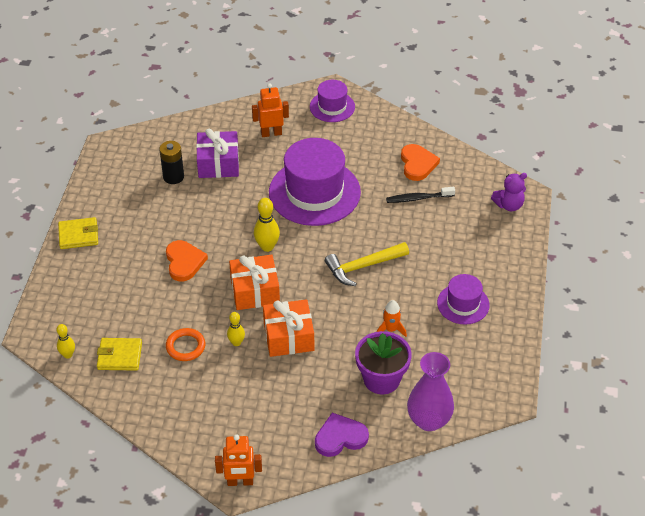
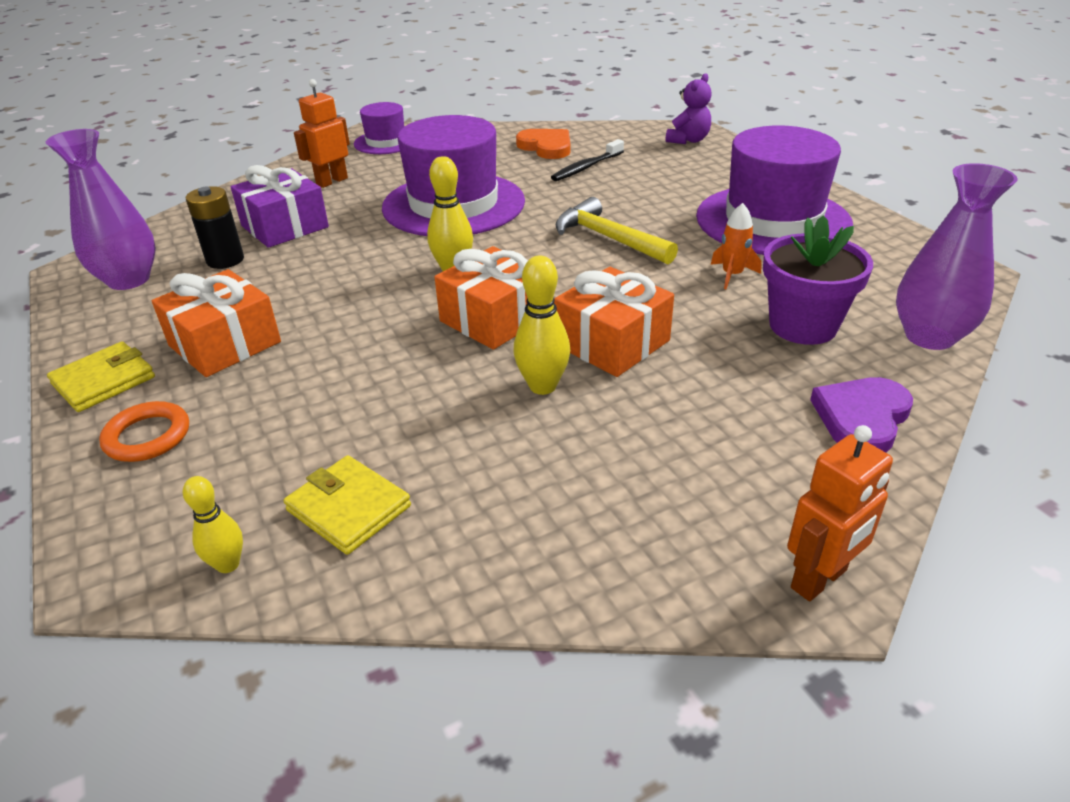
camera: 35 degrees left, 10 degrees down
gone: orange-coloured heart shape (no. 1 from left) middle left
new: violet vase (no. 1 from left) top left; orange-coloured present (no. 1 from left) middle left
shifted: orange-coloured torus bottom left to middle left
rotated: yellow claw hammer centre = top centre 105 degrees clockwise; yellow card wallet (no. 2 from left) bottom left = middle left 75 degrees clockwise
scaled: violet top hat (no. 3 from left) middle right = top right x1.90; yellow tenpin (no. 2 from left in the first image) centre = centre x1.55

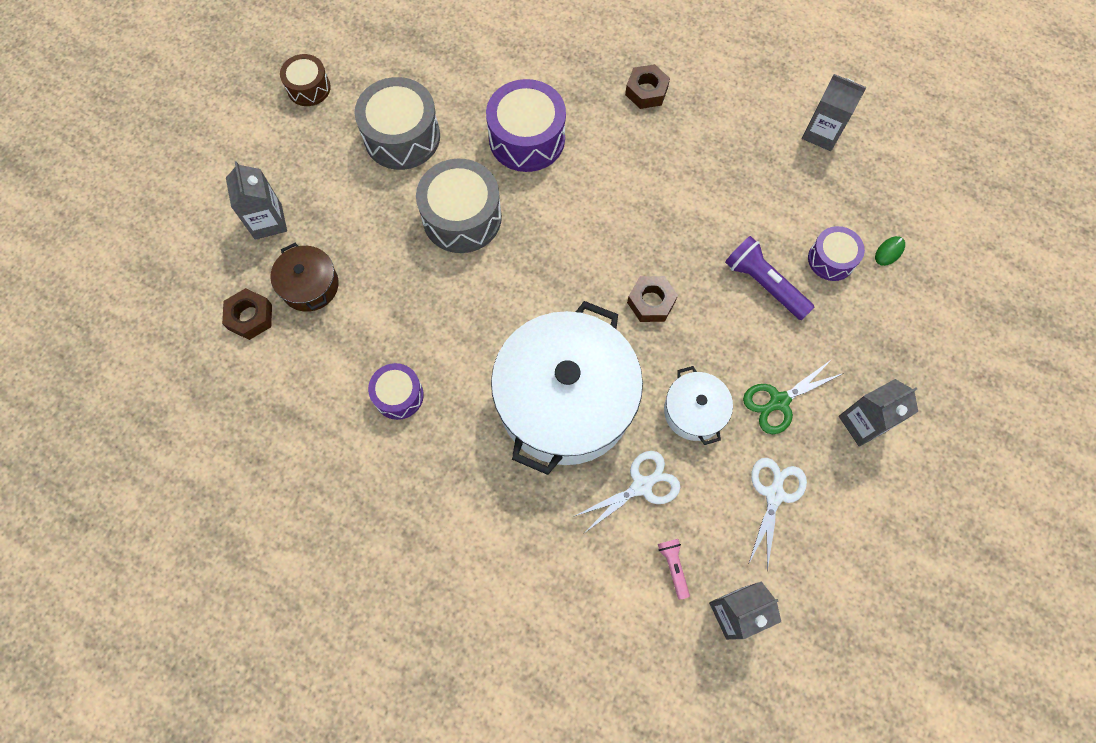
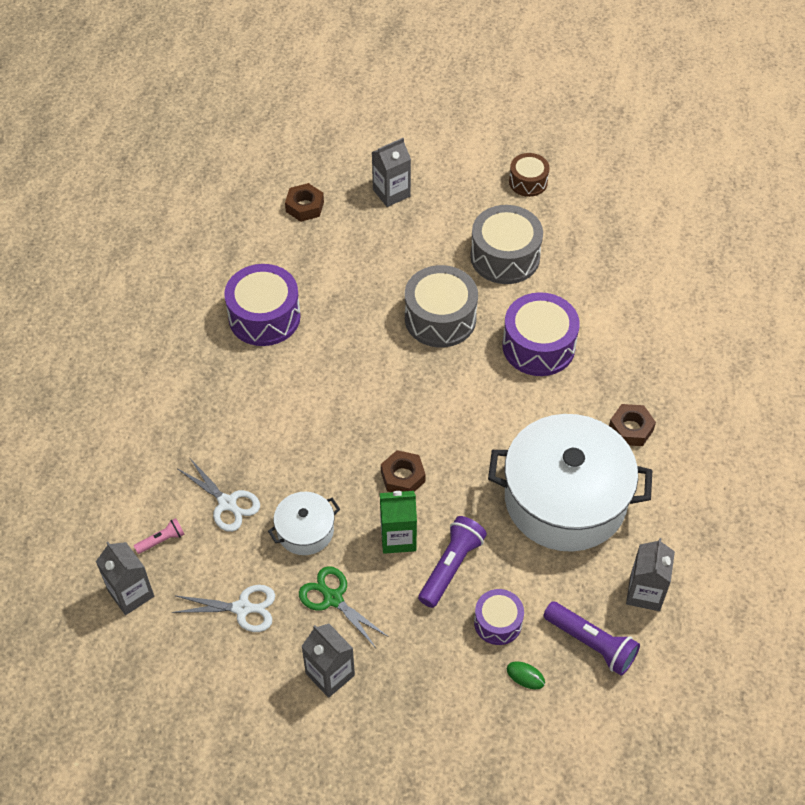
camera: 75 degrees right, 15 degrees down
gone: russet pot middle left
new: emerald carton centre; violet torch (no. 2 from left) bottom right
shifted: white pot (no. 1 from left in the first image) centre to white pot (no. 2 from left) middle right
scaled: violet drum (no. 1 from left) centre = middle left x1.73

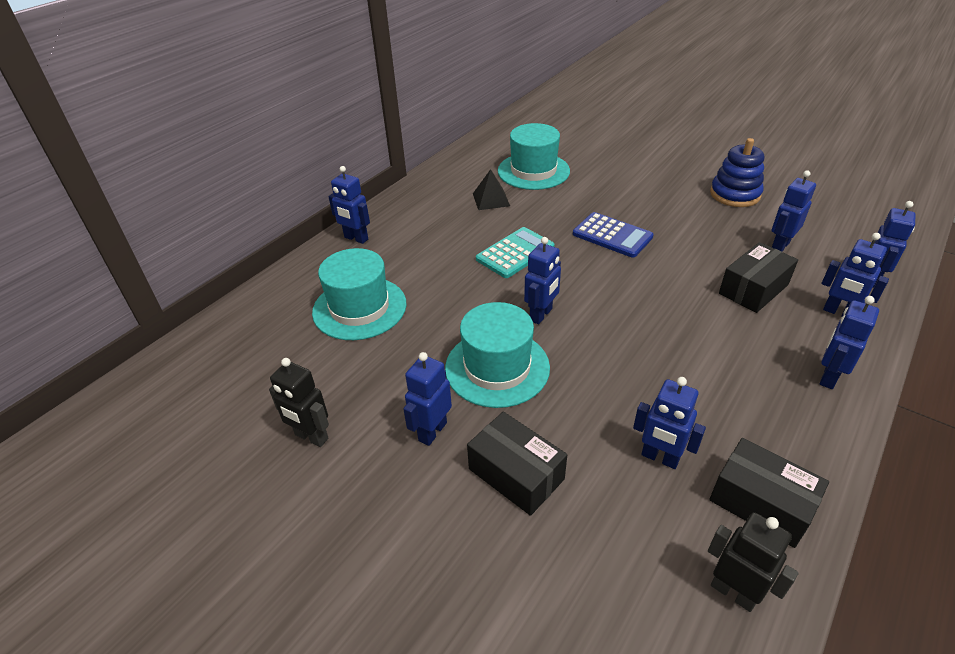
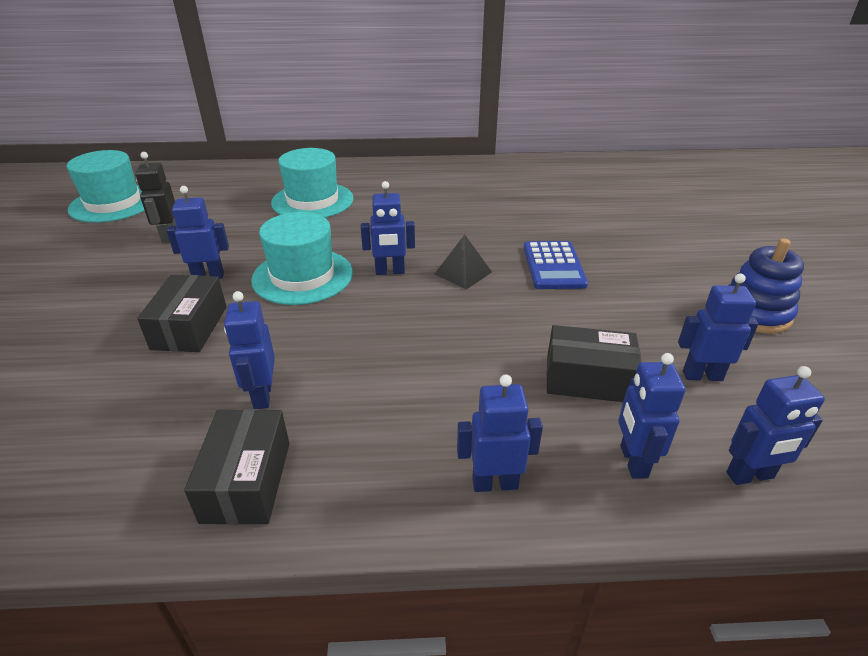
camera: 50 degrees right, 5 degrees down
gone: royal blue toy robot (no. 1 from left) top centre; teal calculator centre; jet-black toy robot (no. 2 from left) bottom right
shifted: teal top hat (no. 3 from left in the first image) top centre to teal top hat (no. 1 from left) top left; jet-black pyramid shape top centre to centre

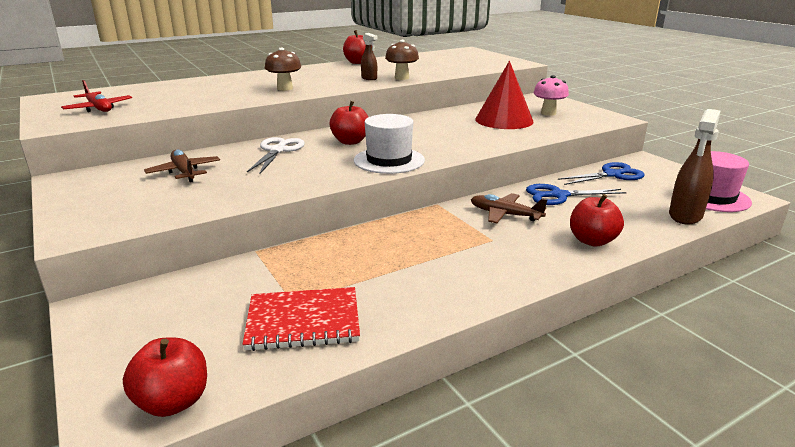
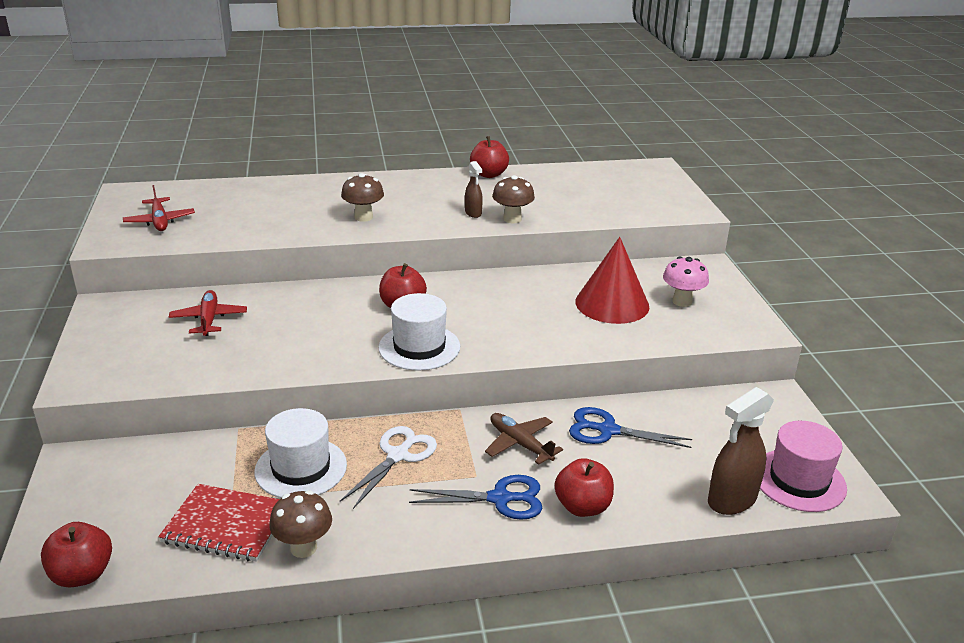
camera: 20 degrees right, 5 degrees up
new: white top hat (no. 1 from left) bottom left; russet fungus (no. 1 from left) bottom left
shifted: white pair of scissors centre to bottom centre; royal blue pair of scissors (no. 2 from left in the first image) middle right to royal blue pair of scissors (no. 1 from left) bottom centre
repainted: russet aeroplane (no. 1 from left) middle left to red aeroplane (no. 2 from left) middle left

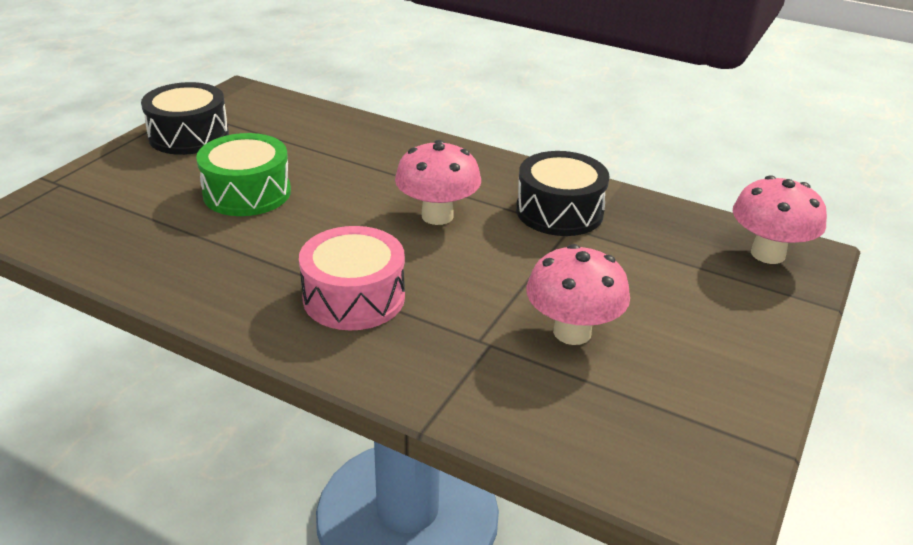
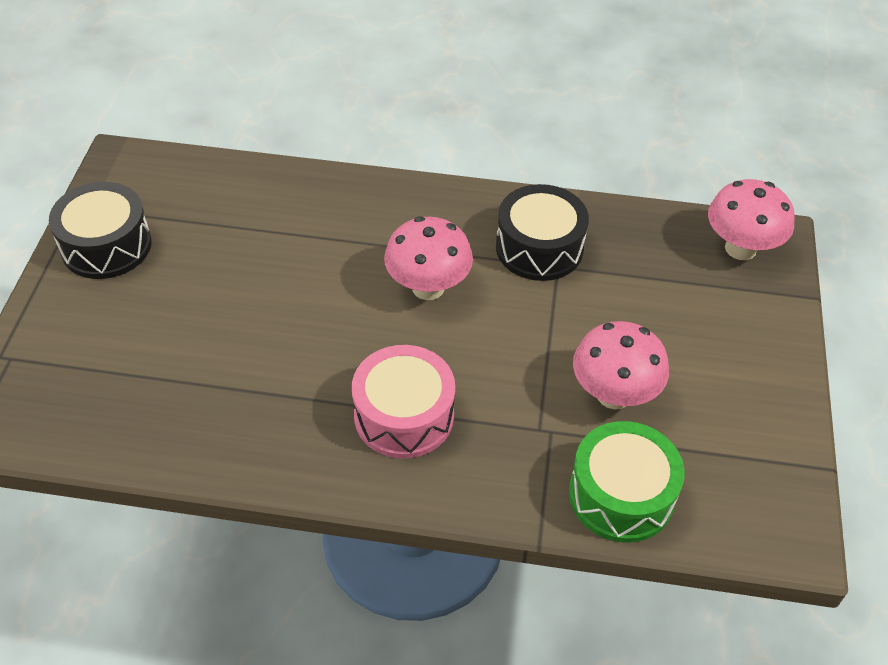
camera: 20 degrees left, 15 degrees up
shifted: emerald drum top left to bottom right

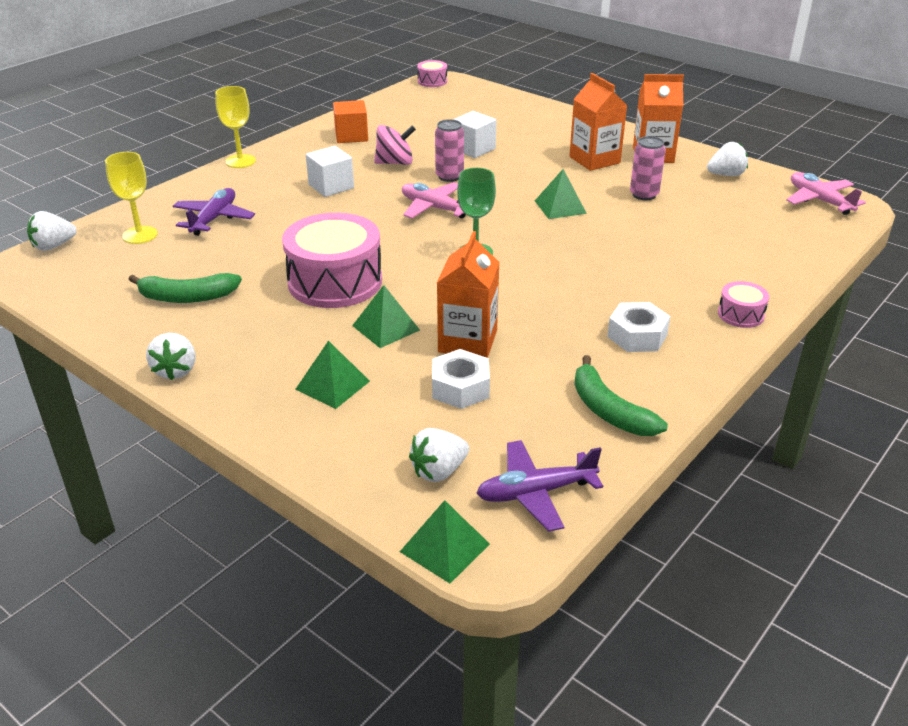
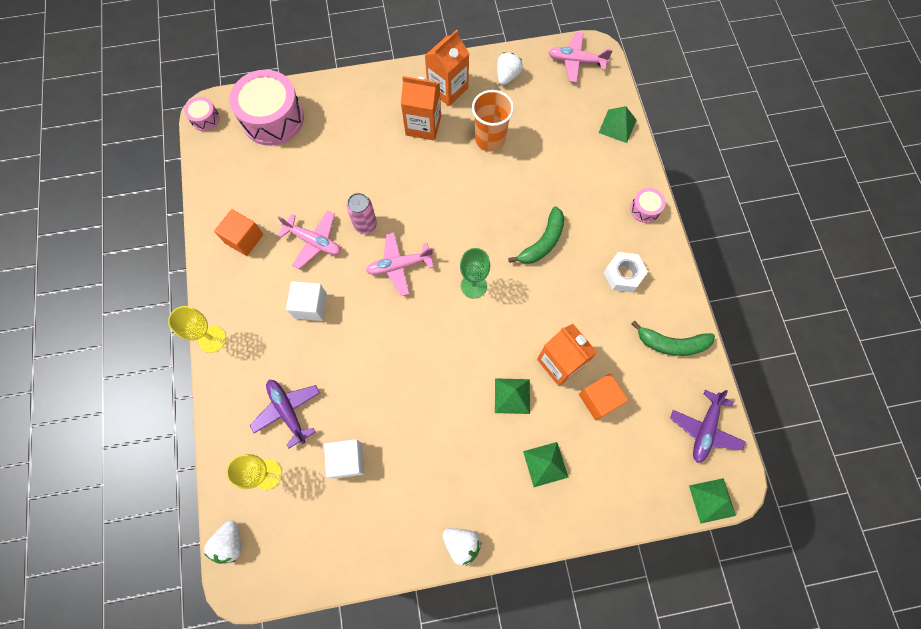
camera: 50 degrees left, 35 degrees up
gone: white toy strawberry (no. 3 from left) centre
shifted: white block (no. 2 from left) top centre to bottom centre; emerald pyramid shape (no. 4 from left in the first image) top centre to emerald pyramid shape (no. 3 from left) top right; rose-pink drum (no. 1 from left in the first image) centre to rose-pink drum (no. 2 from left) top left; emerald toy banana (no. 1 from left) middle left to centre
swapped: rose-pink spinning top top centre to rose-pink aeroplane (no. 1 from left) centre; rose-pink tin (no. 2 from left) top right to orange-coloured tumbler top centre; white nut (no. 1 from left) centre to orange-coloured block (no. 2 from left) centre

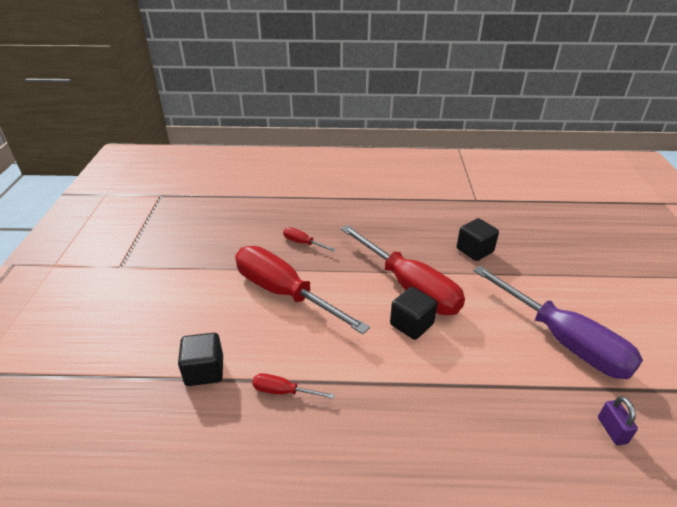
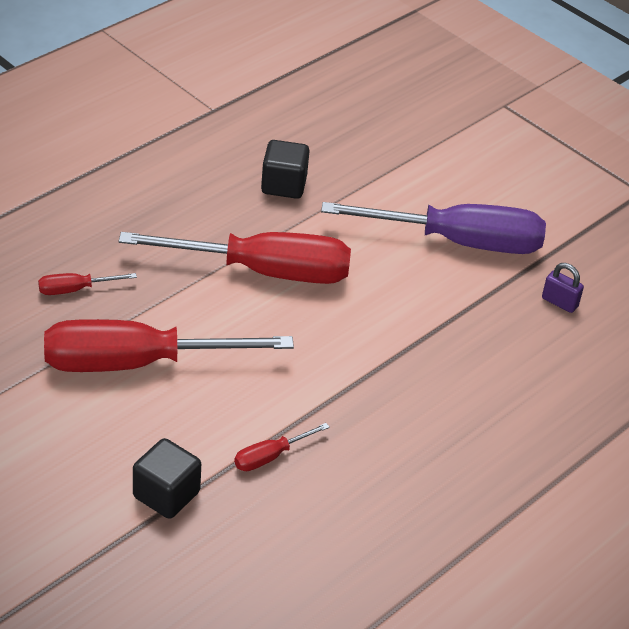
camera: 50 degrees left, 5 degrees up
gone: jet-black block (no. 2 from left) centre

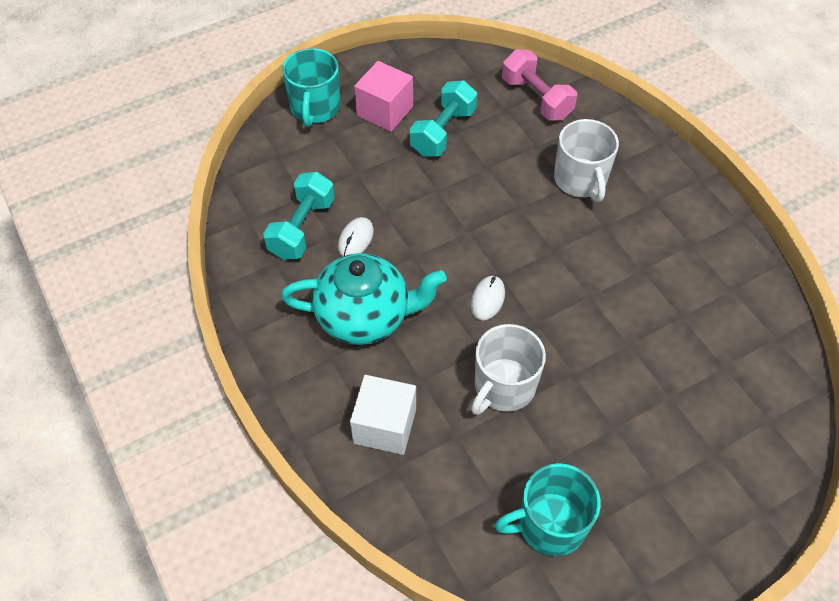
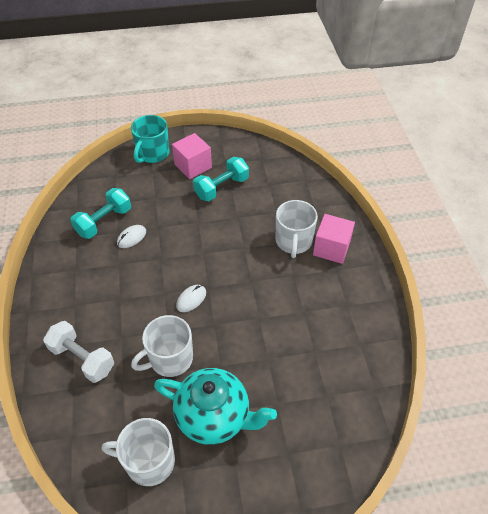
camera: 20 degrees right, 5 degrees down
gone: rose-pink hand weight top centre
new: rose-pink block (no. 2 from left) middle right
shifted: teal tea pot centre to bottom centre
swapped: white block bottom centre to white hand weight bottom left
repainted: teal mug (no. 2 from left) bottom centre to white mug (no. 1 from left) bottom left

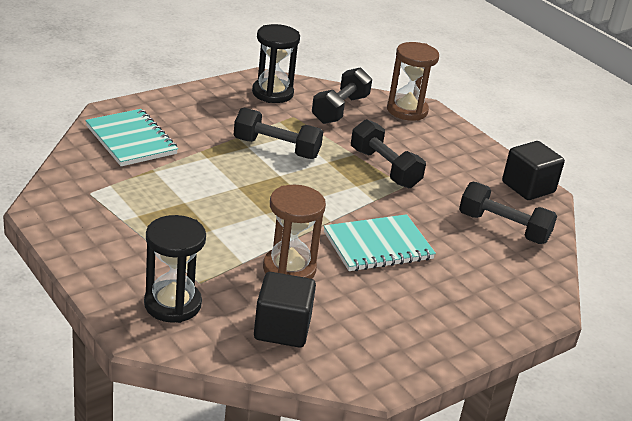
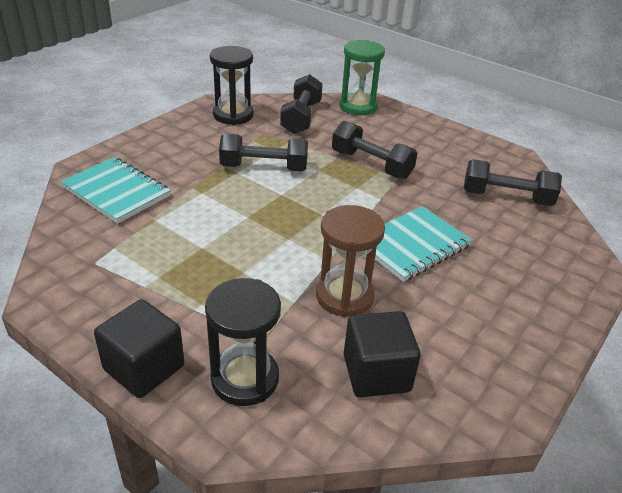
camera: 15 degrees left, 5 degrees up
shifted: jet-black block (no. 2 from left in the first image) middle right to jet-black block (no. 1 from left) bottom left
repainted: russet sand timer (no. 2 from left) top centre to emerald sand timer top centre

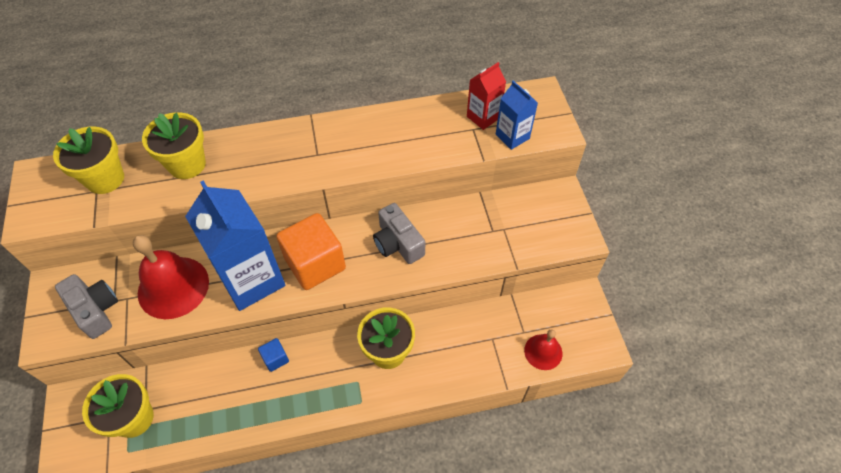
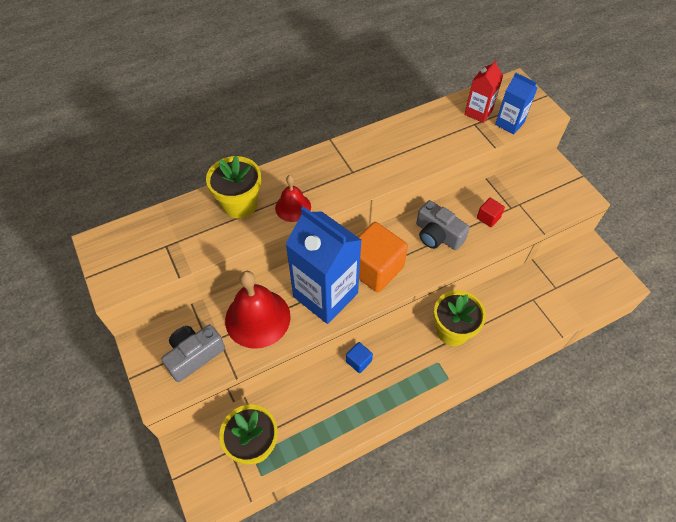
camera: 15 degrees left, 0 degrees up
gone: yellow plant pot (no. 1 from left) middle left
new: red block middle right
shifted: red school bell (no. 2 from left) bottom centre to centre
rotated: grey camera (no. 1 from left) middle left = bottom left 75 degrees counterclockwise

